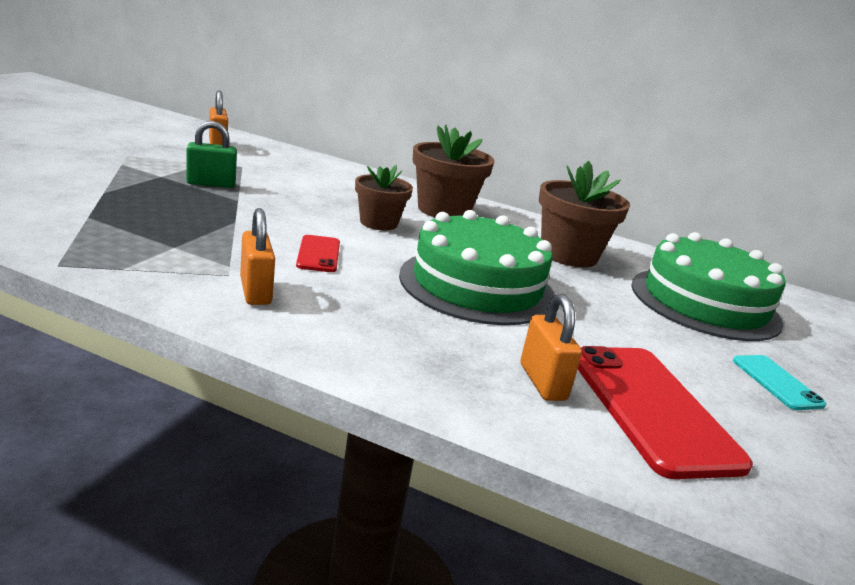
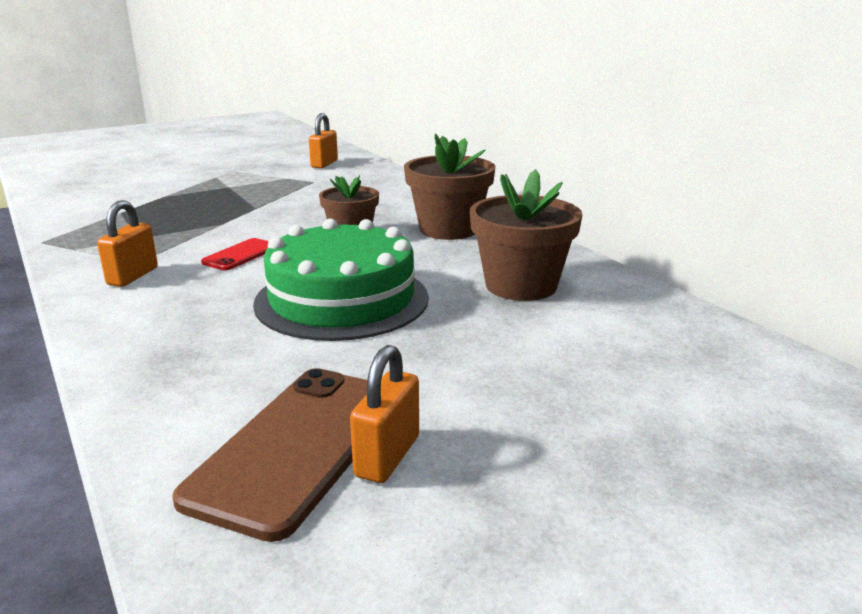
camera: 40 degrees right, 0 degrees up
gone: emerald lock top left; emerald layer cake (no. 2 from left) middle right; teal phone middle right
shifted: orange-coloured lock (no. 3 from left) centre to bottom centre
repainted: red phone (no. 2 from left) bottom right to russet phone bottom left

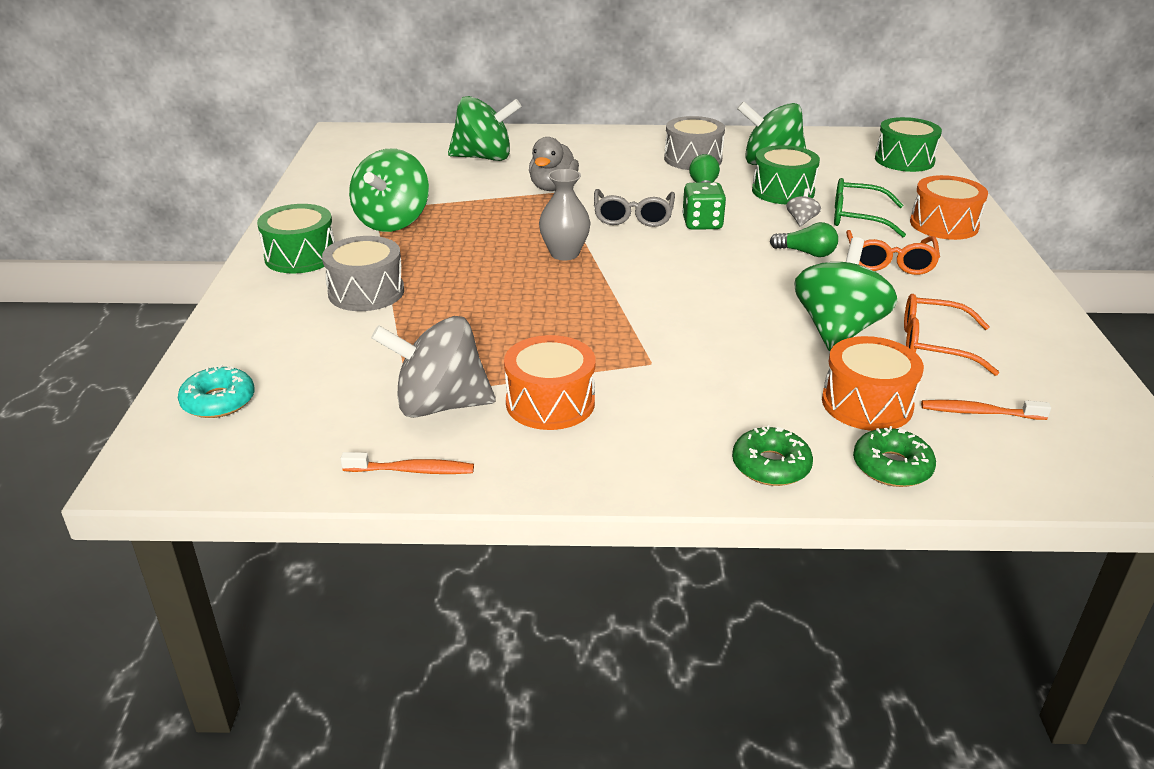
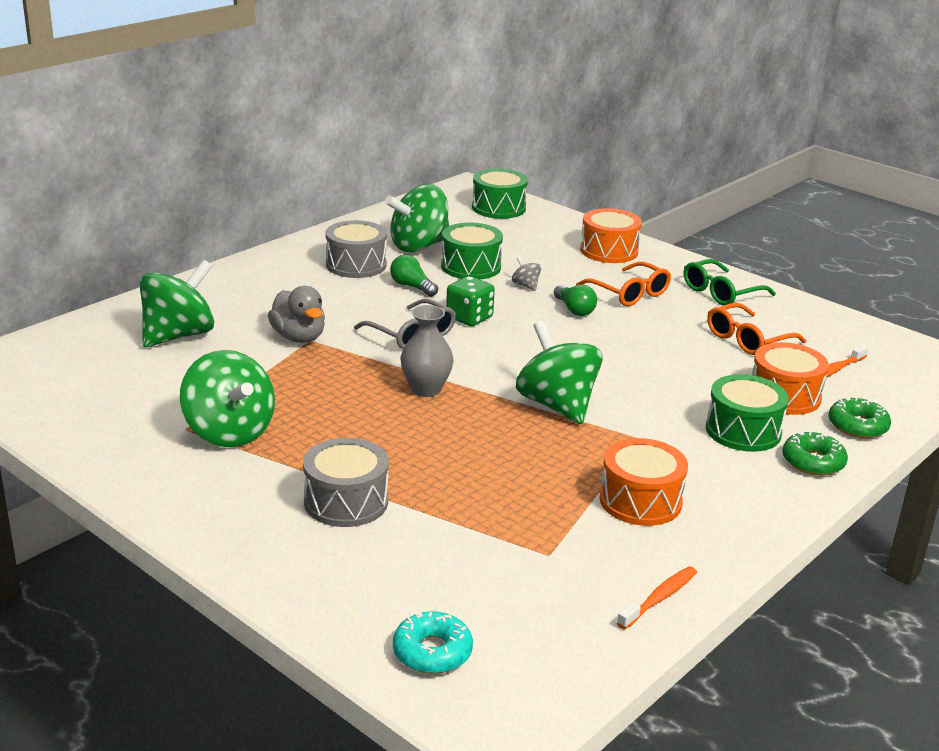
camera: 50 degrees left, 5 degrees down
gone: grey spinning top (no. 1 from left) centre
shifted: emerald eyeglasses top right to middle right; emerald drum (no. 1 from left in the first image) top left to emerald drum (no. 3 from left) middle right; emerald spinning top (no. 4 from left) middle right to centre
rotated: emerald bulb (no. 2 from left) top right = centre 90 degrees clockwise

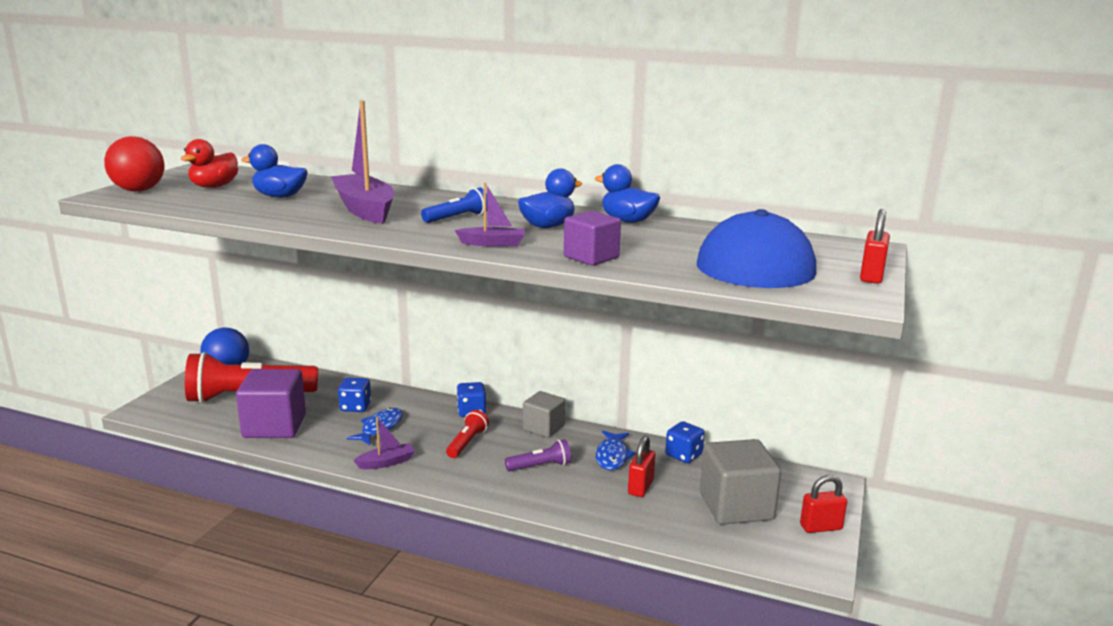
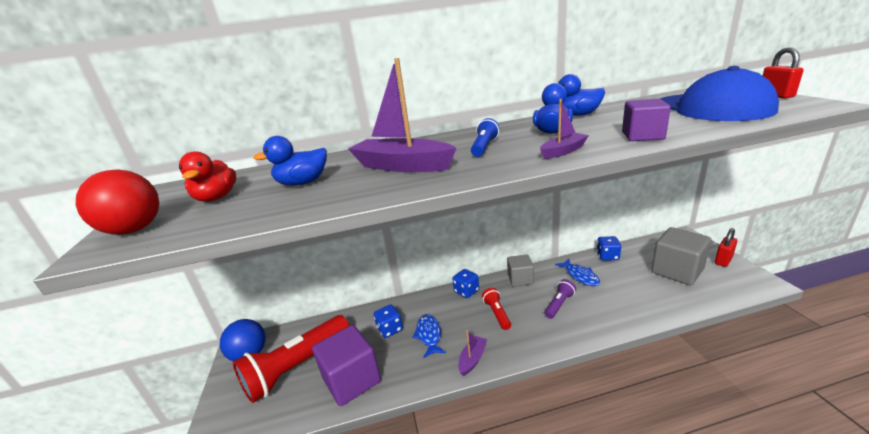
camera: 30 degrees left, 5 degrees up
gone: red lock (no. 1 from left) bottom centre

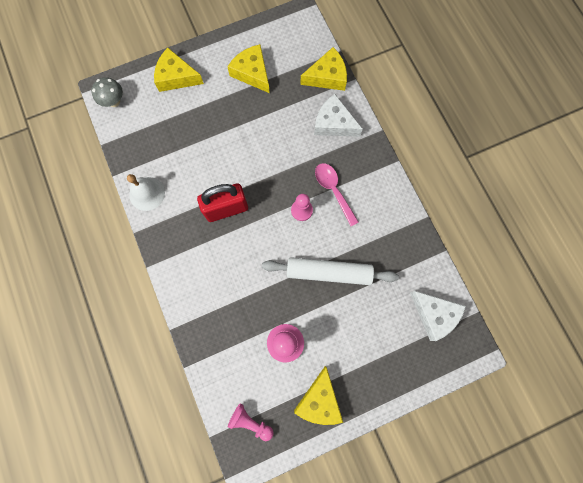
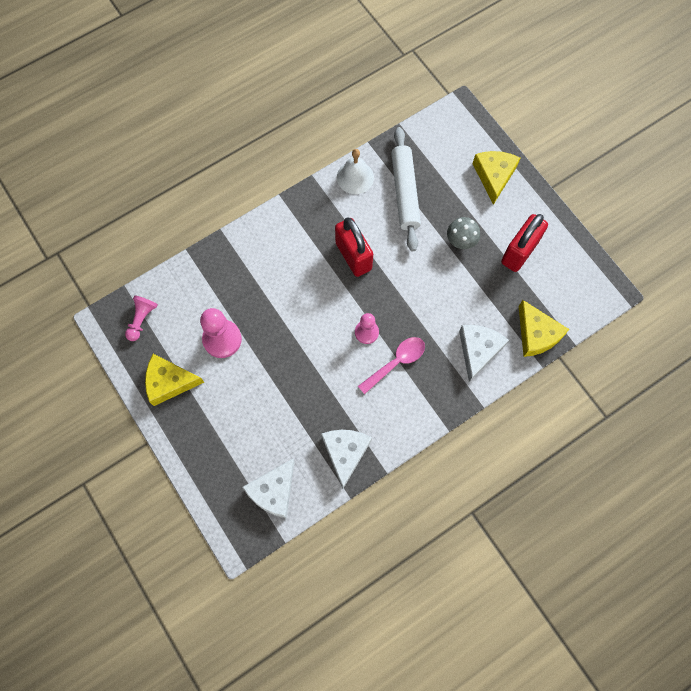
camera: 80 degrees right, 5 degrees down
new: white cheese wedge (no. 2 from left) centre
shifted: grey fungus top left to middle right; white dough roller centre to top centre
swapped: yellow cheese wedge (no. 2 from left) top centre to red lock (no. 2 from left) middle right

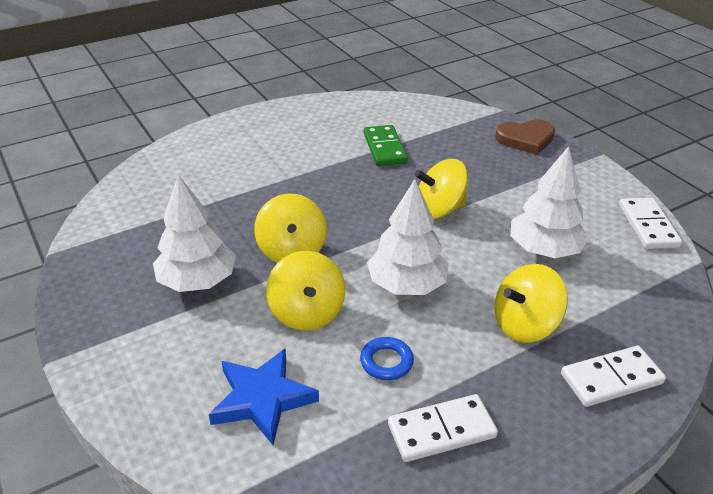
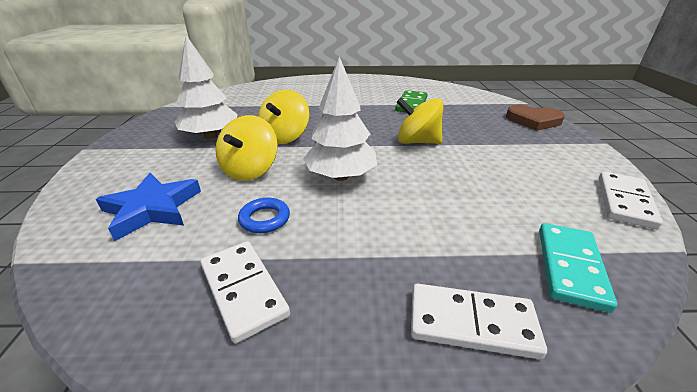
camera: 30 degrees right, 5 degrees down
gone: white tree (no. 3 from left) middle right; yellow spinning top (no. 4 from left) middle right
new: teal domino piece bottom right
rotated: white domino piece (no. 1 from left) bottom centre = bottom centre 45 degrees clockwise

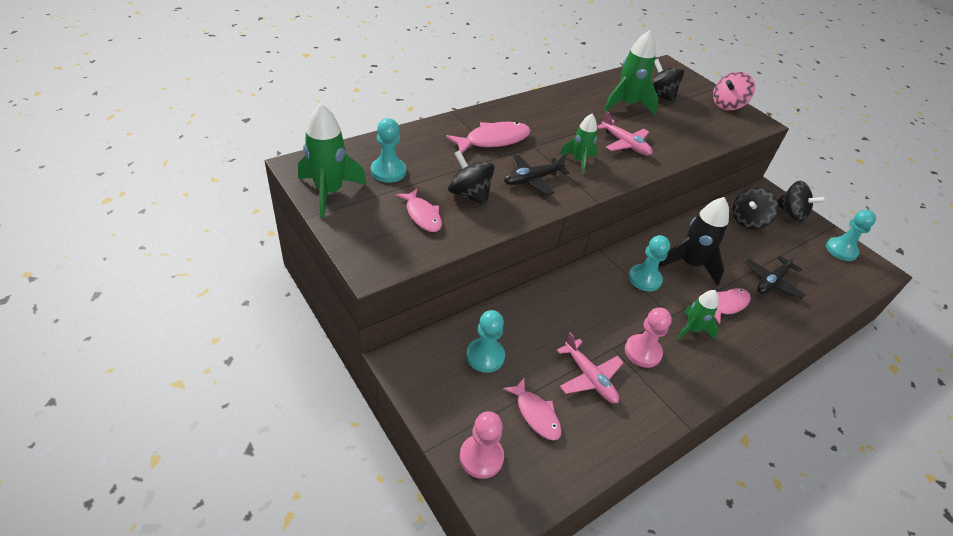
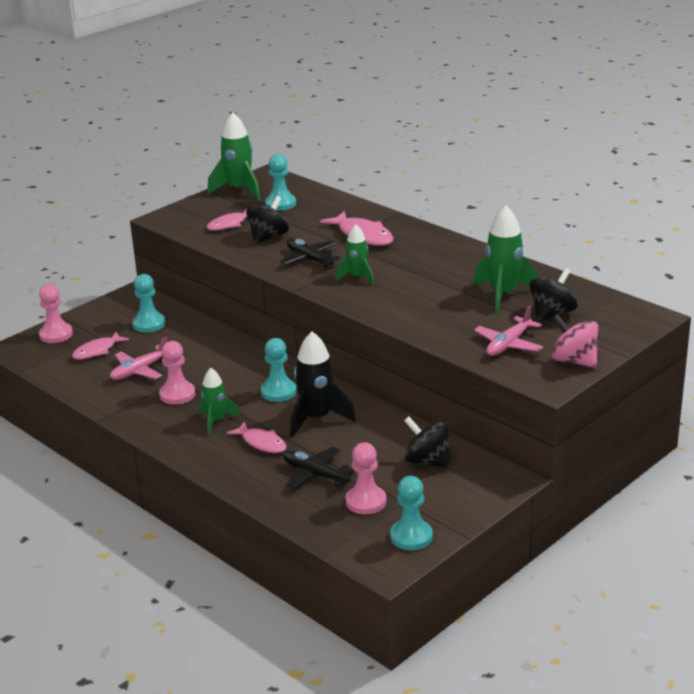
camera: 85 degrees right, 15 degrees down
gone: jet-black spinning top (no. 4 from left) middle right
new: rose-pink game pawn (no. 3 from left) bottom centre
shifted: rose-pink aeroplane (no. 2 from left) top centre to middle right

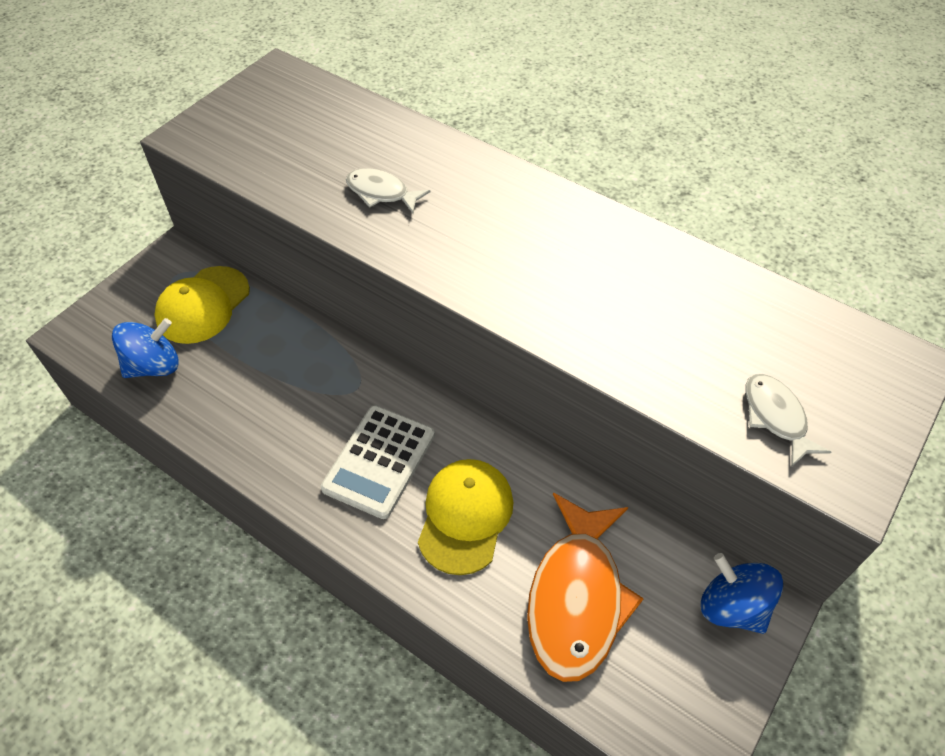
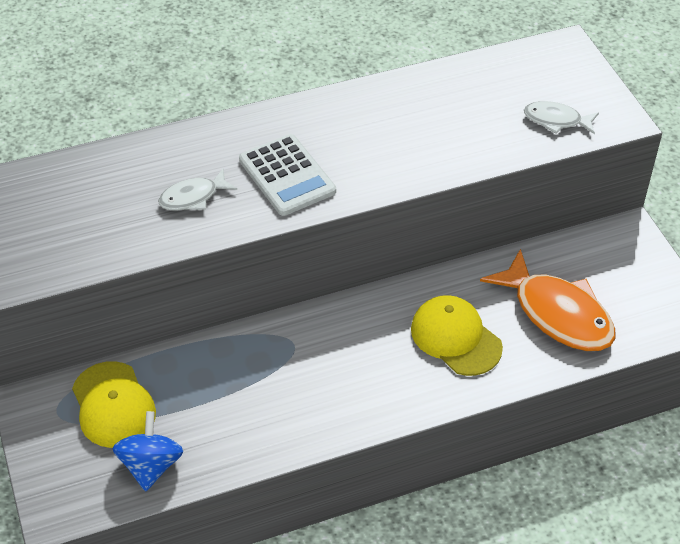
camera: 55 degrees left, 5 degrees down
gone: royal blue spinning top (no. 2 from left) bottom right
shifted: white calculator centre to top centre

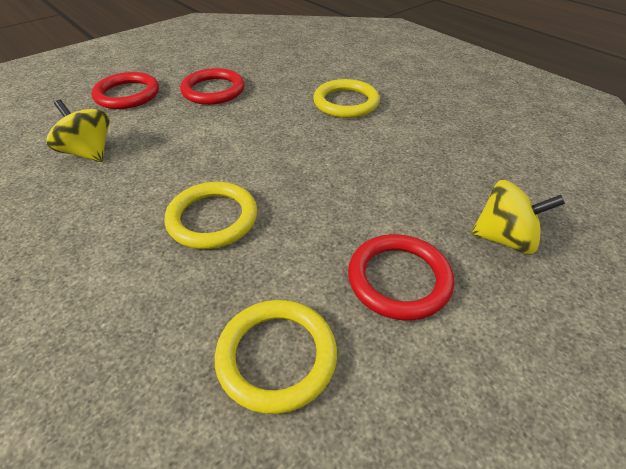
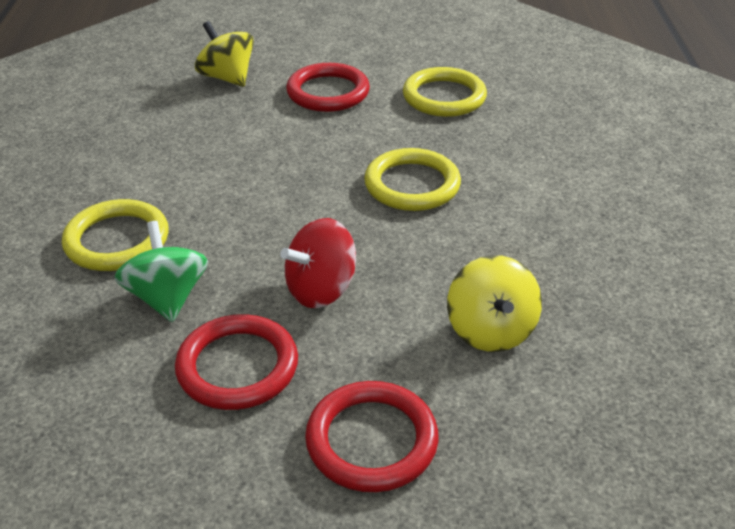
camera: 140 degrees left, 5 degrees down
new: red spinning top centre; emerald spinning top middle left

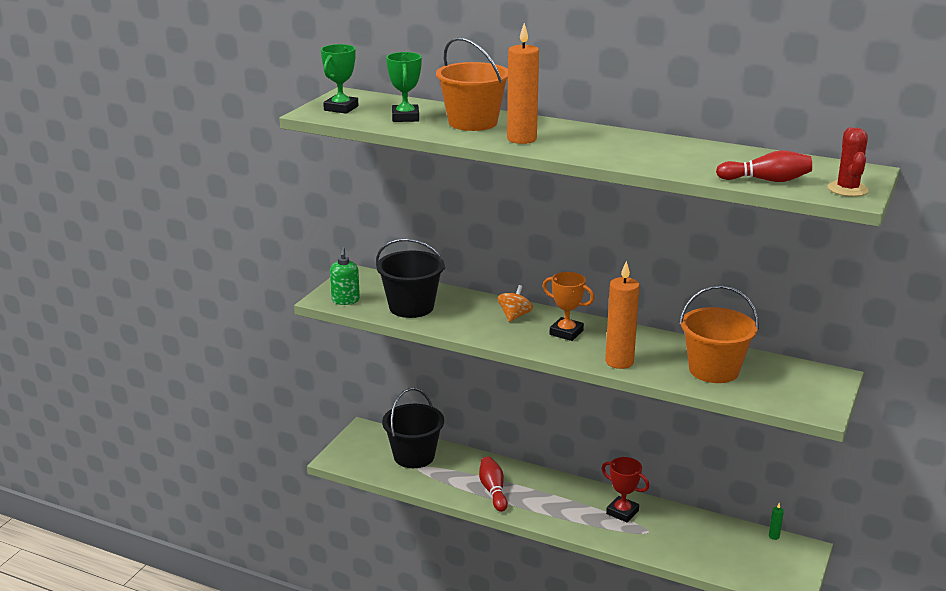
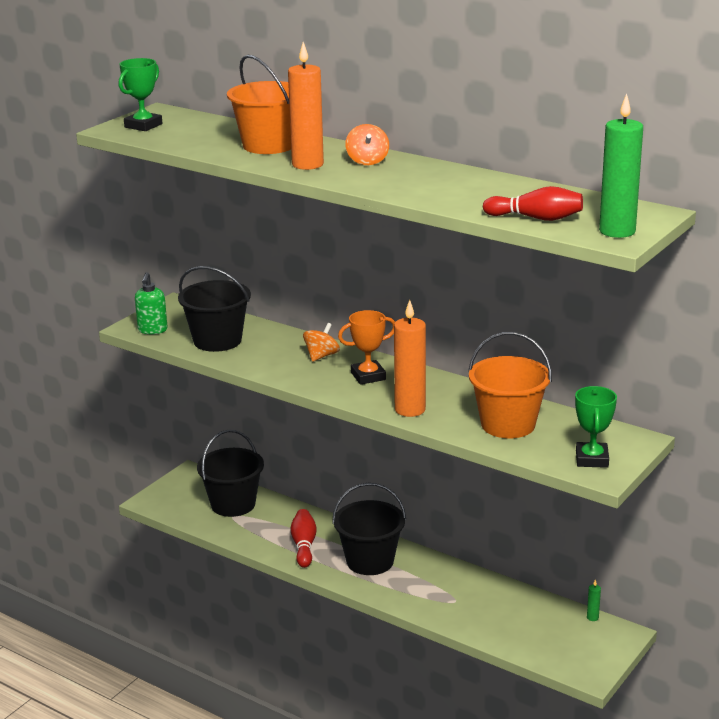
camera: 10 degrees right, 0 degrees up
gone: red award cup bottom centre
new: orange-coloured spinning top (no. 2 from left) top centre; jet-black sand bucket (no. 3 from left) bottom centre
shifted: emerald award cup (no. 2 from left) top centre to middle right
swapped: red prickly plant top right to emerald candle (no. 2 from left) top right
rotated: orange-coloured award cup centre = centre 60 degrees counterclockwise

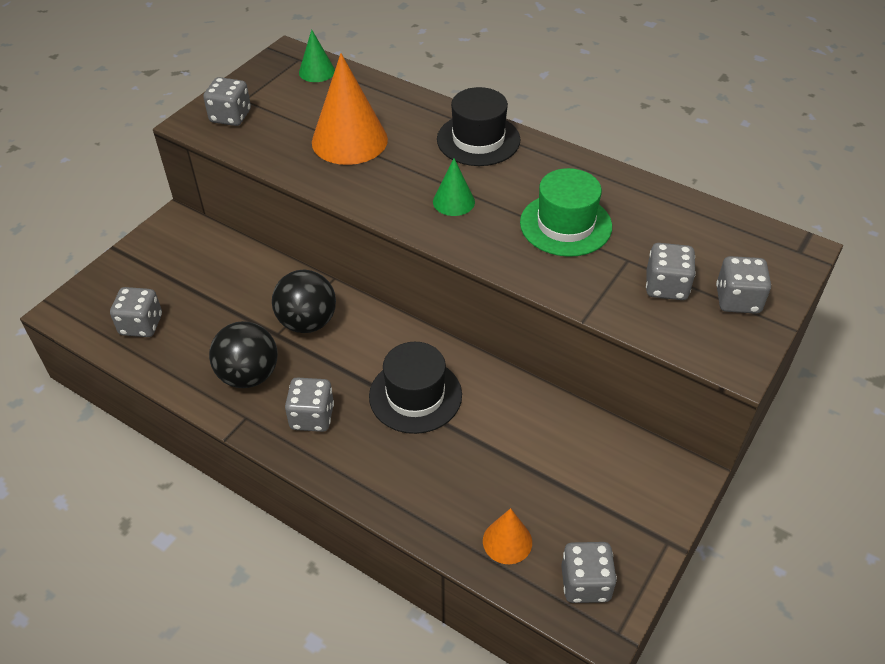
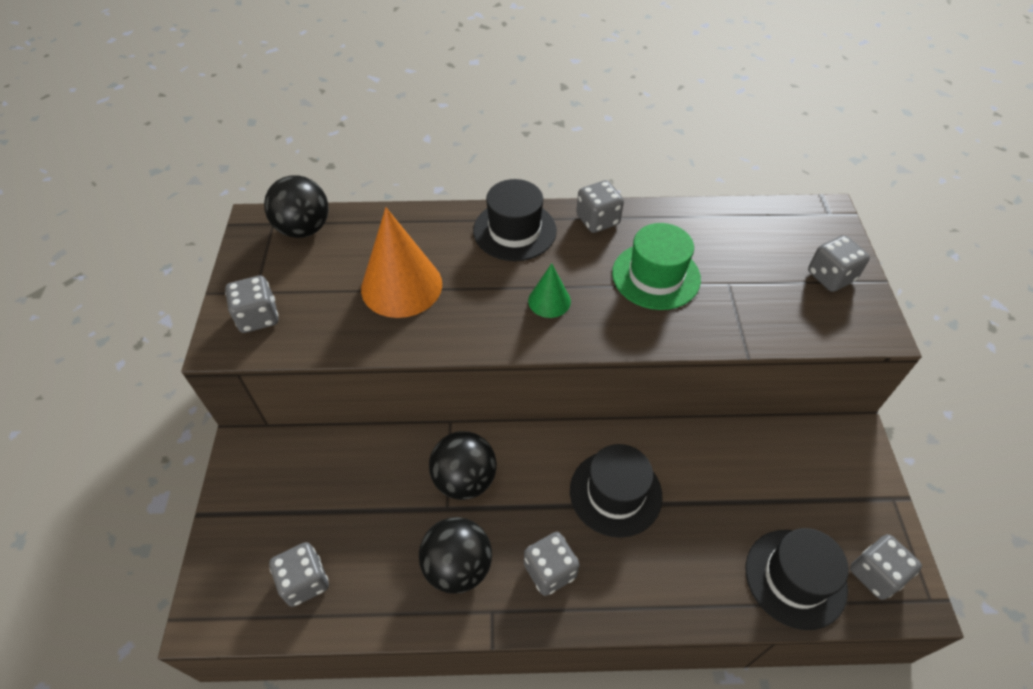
camera: 35 degrees left, 5 degrees up
shifted: grey die (no. 5 from left in the first image) middle right to grey die (no. 4 from left) top centre
swapped: emerald cone (no. 1 from left) top centre to jet-black ball (no. 1 from left) top left; orange-coloured cone (no. 2 from left) bottom centre to jet-black top hat (no. 3 from left) bottom right

